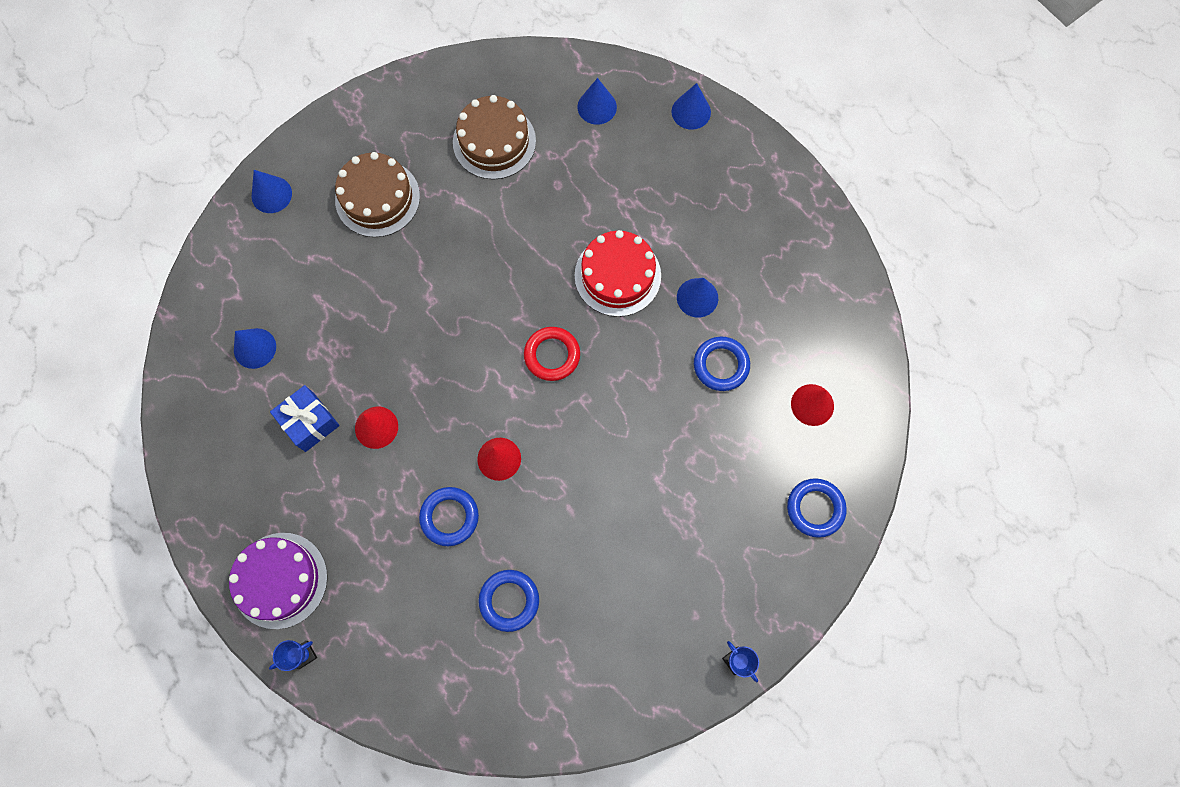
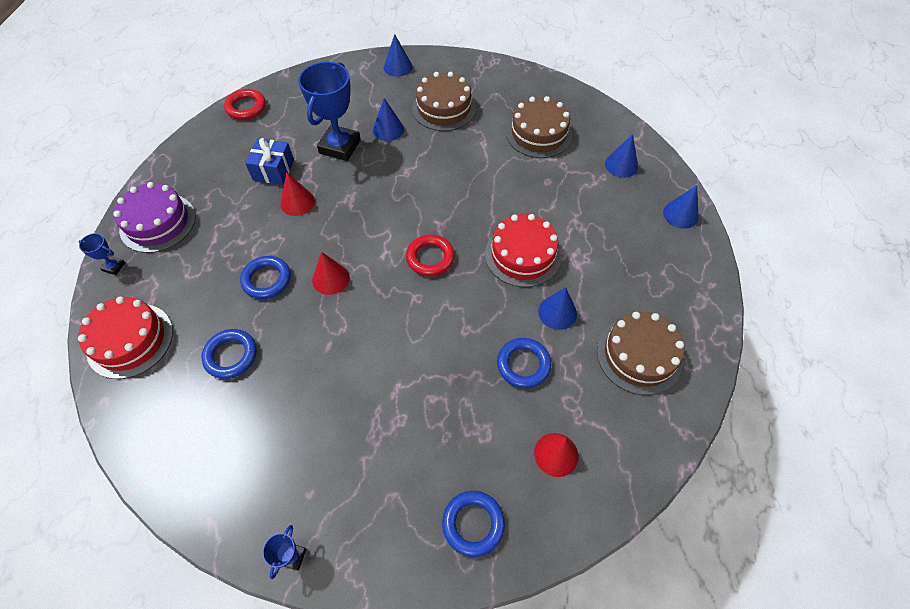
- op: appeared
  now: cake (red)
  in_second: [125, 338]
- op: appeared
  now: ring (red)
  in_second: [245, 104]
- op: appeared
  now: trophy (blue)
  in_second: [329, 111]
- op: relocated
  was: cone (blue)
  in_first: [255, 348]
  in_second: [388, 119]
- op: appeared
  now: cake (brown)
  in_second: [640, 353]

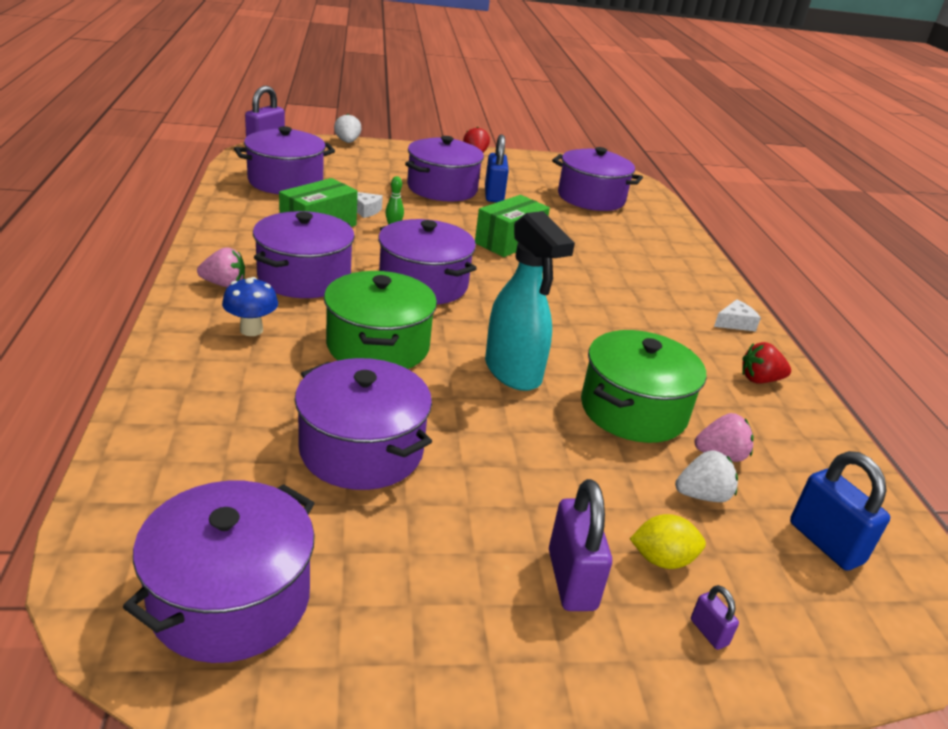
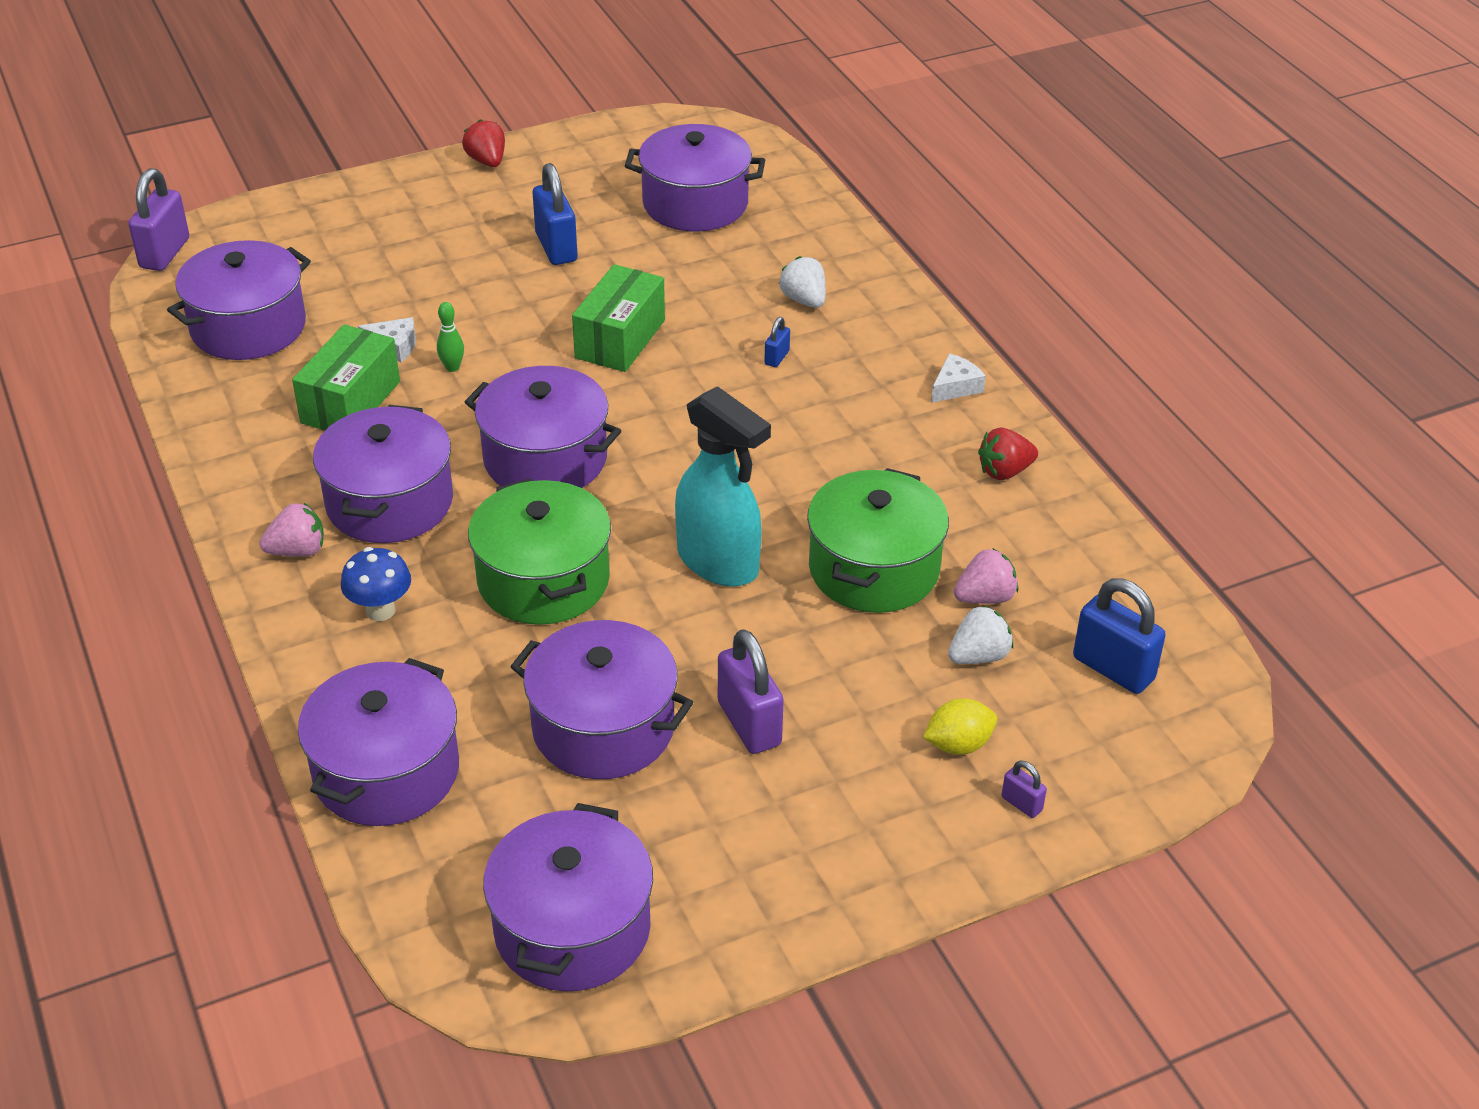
- op: relocated
  was: pot (purple)
  in_first: [444, 169]
  in_second: [378, 742]
- op: relocated
  was: padlock (purple)
  in_first: [580, 545]
  in_second: [751, 691]
- op: appeared
  now: padlock (blue)
  in_second: [777, 342]
- op: relocated
  was: strawberry (white)
  in_first: [347, 128]
  in_second: [802, 282]

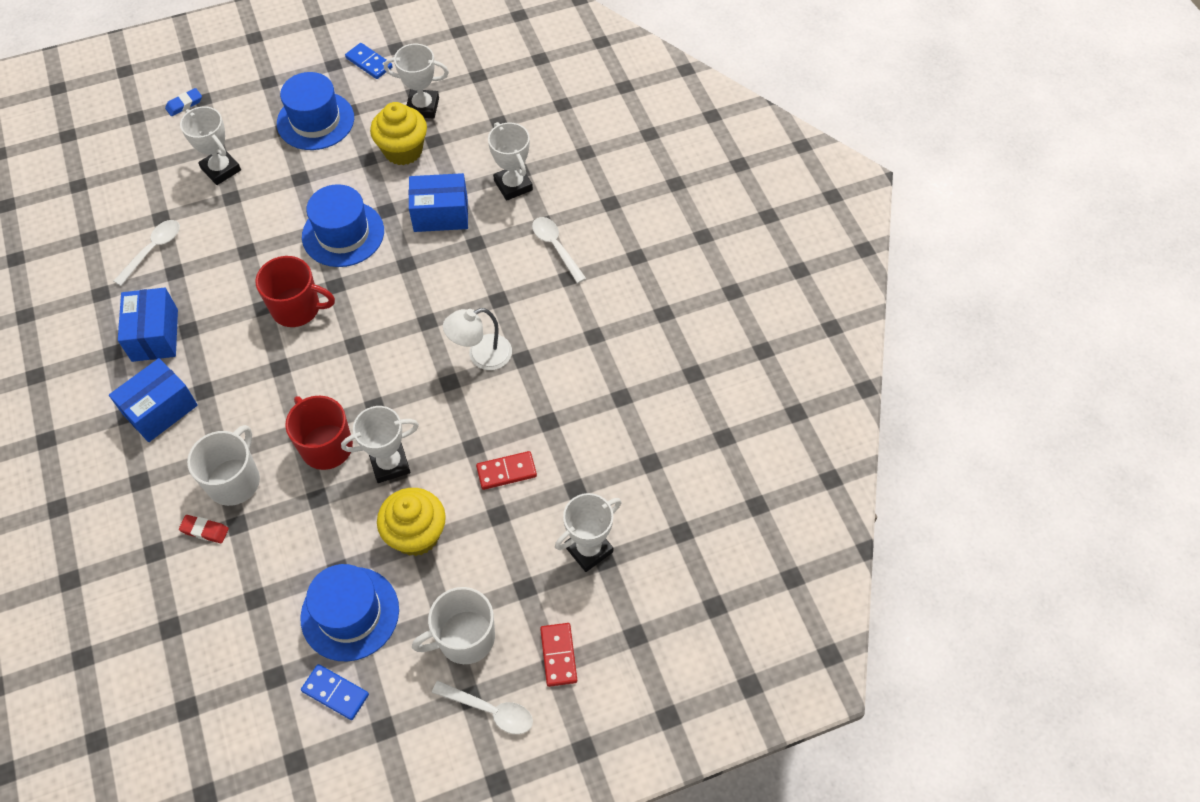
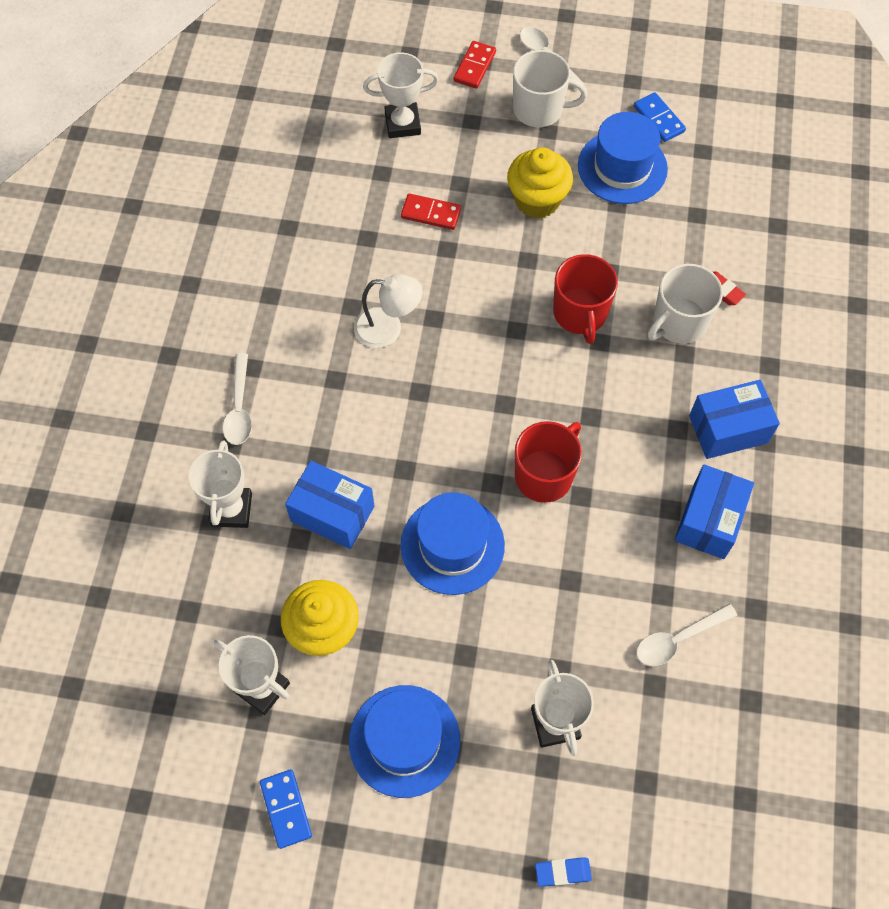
- op: spun
  was: mug (red)
  in_first: [295, 291]
  in_second: [548, 462]
  clockwise: 90
- op: missing
  was: trophy (white)
  in_first: [380, 444]

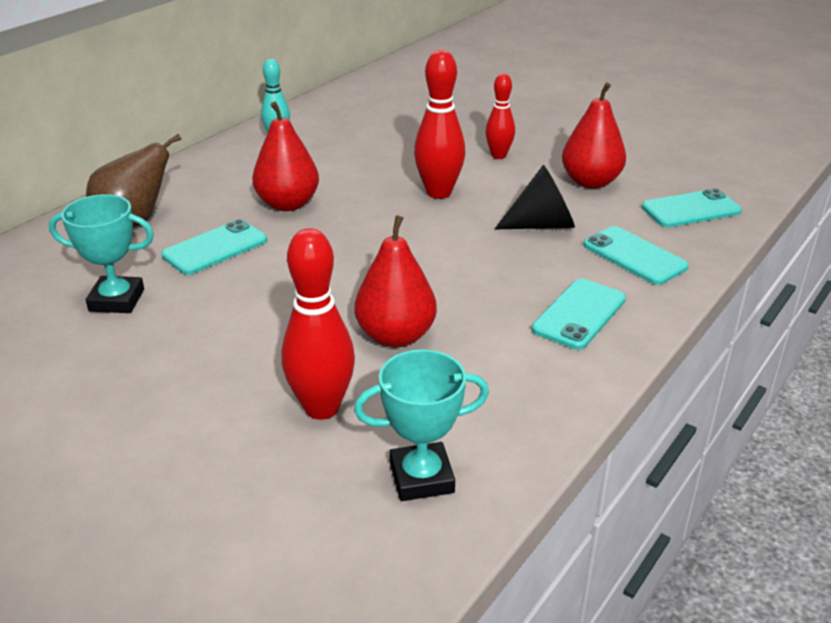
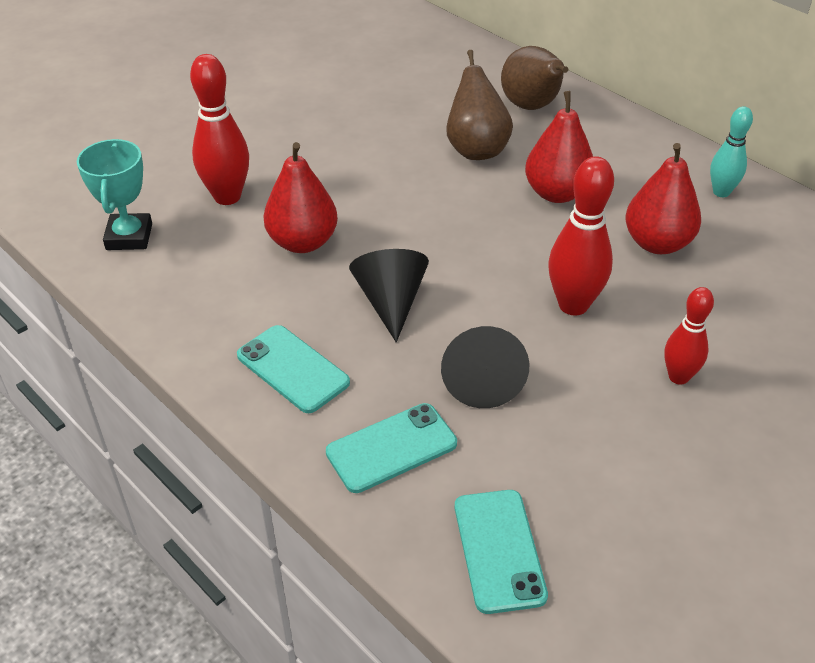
- op: appeared
  now: cone (black)
  in_second: [389, 295]
- op: exchanged
  was: phone (turquoise)
  now: pear (brown)
  in_first: [214, 247]
  in_second: [479, 105]
- op: relocated
  was: pear (red)
  in_first: [594, 135]
  in_second: [663, 198]
- op: missing
  was: trophy (turquoise)
  in_first: [101, 253]

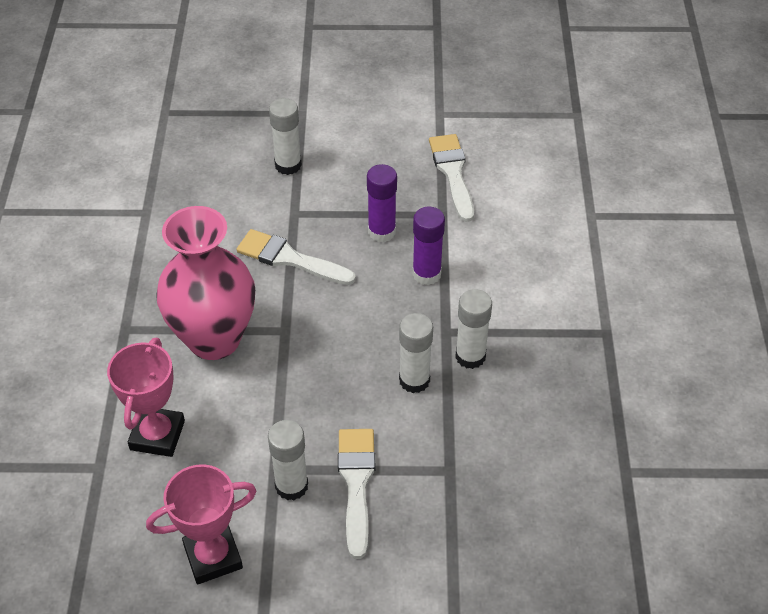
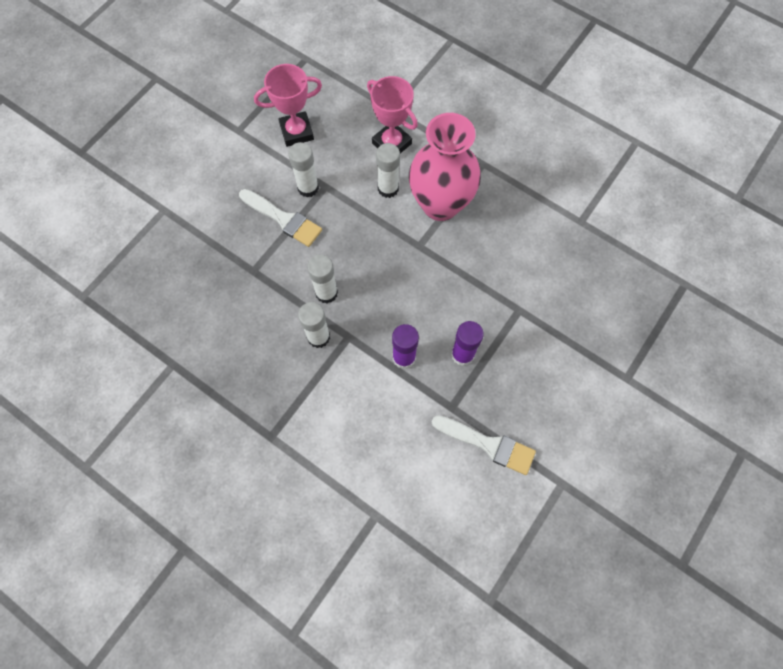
- op: spun
  was: trophy (pink)
  in_first: [201, 524]
  in_second: [288, 105]
  clockwise: 60
- op: relocated
  was: glue stick (white)
  in_first: [285, 136]
  in_second: [388, 170]
- op: missing
  was: brush (white)
  in_first: [296, 257]

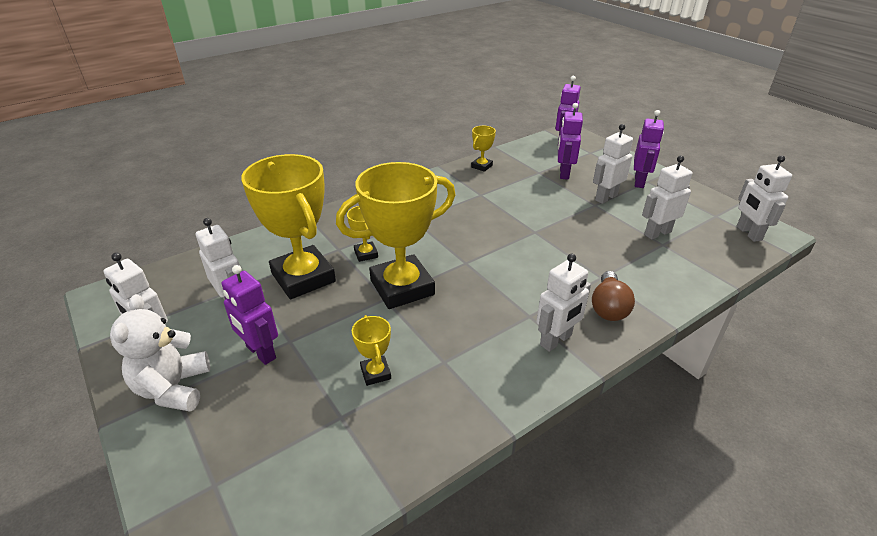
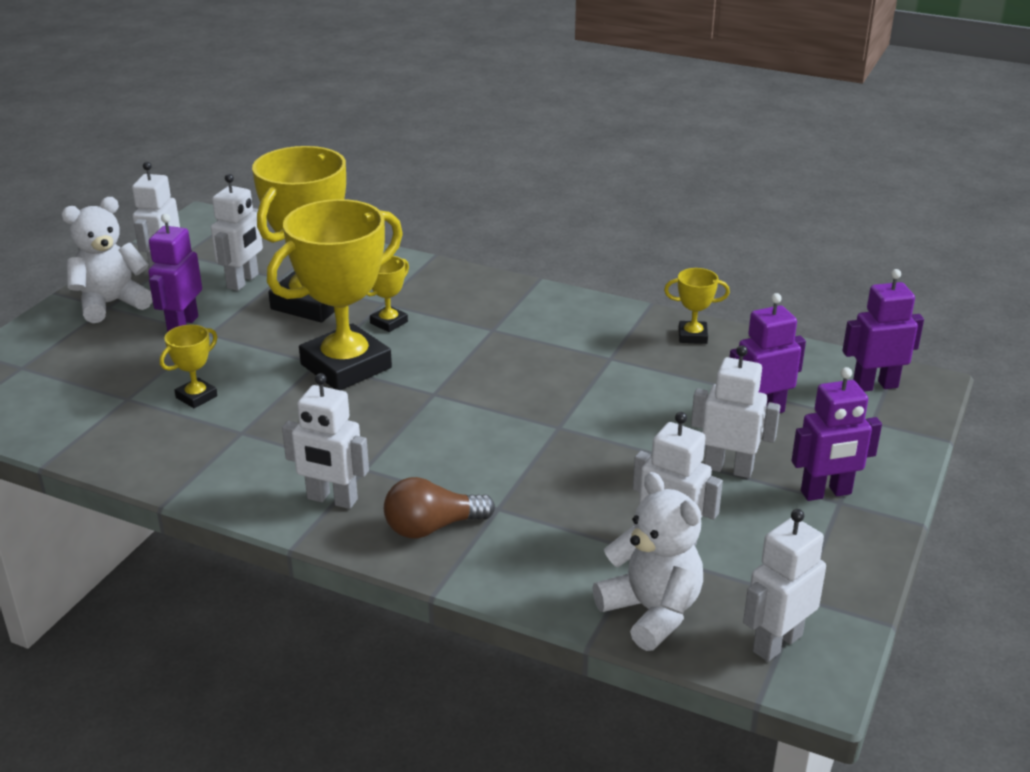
- op: spun
  was: trophy (yellow)
  in_first: [396, 235]
  in_second: [335, 294]
  clockwise: -75
- op: appeared
  now: teddy bear (white)
  in_second: [648, 561]

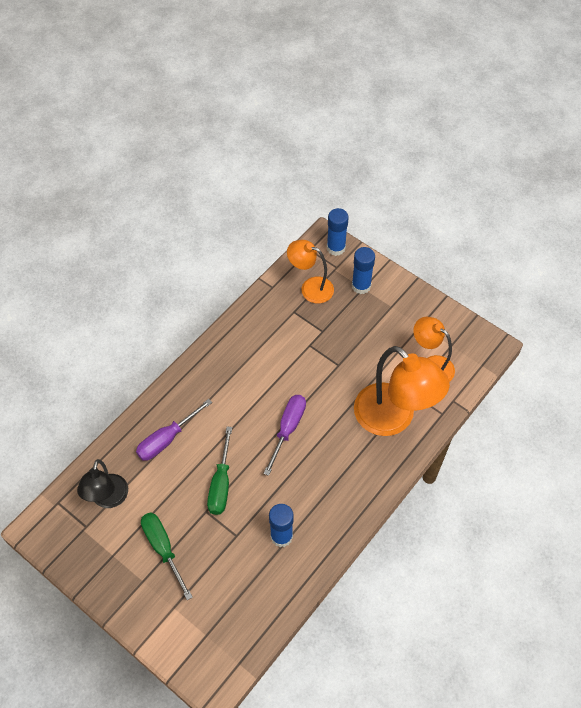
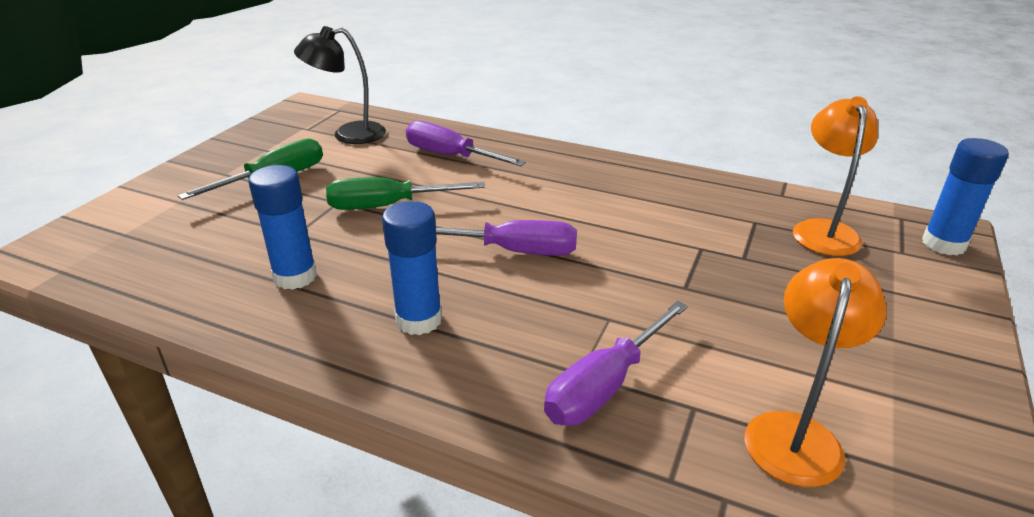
- op: relocated
  was: glue stick (blue)
  in_first: [363, 270]
  in_second: [412, 268]
- op: exchanged
  was: lamp (orange)
  now: screwdriver (purple)
  in_first: [402, 391]
  in_second: [616, 363]

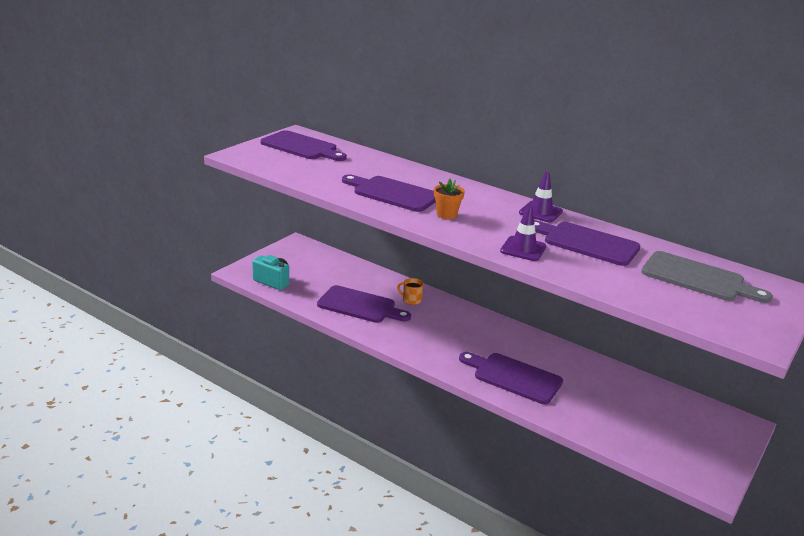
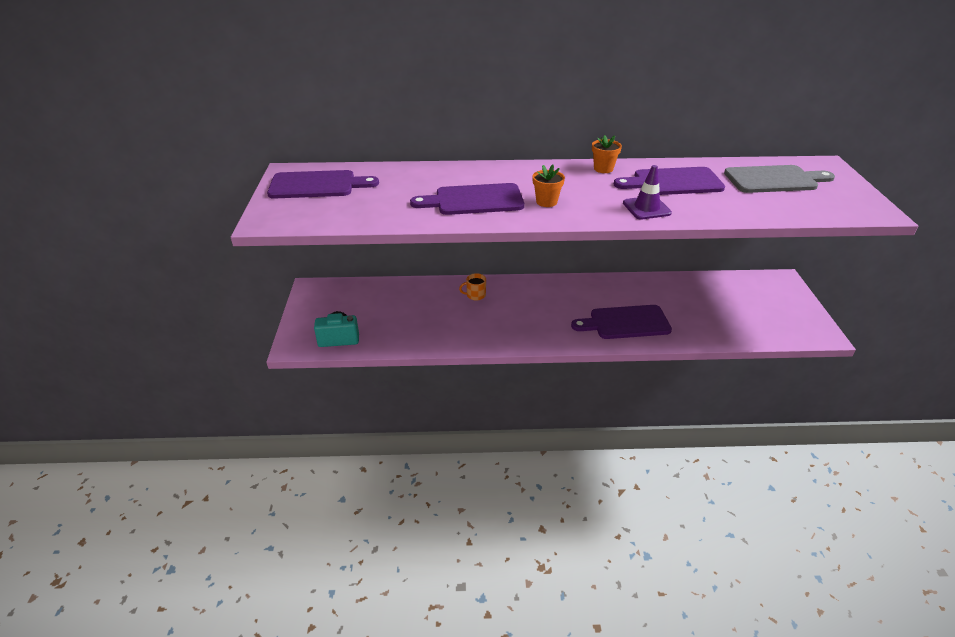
- op: exchanged
  was: traffic cone (purple)
  now: flower pot (orange)
  in_first: [541, 197]
  in_second: [607, 154]
- op: missing
  was: cutting board (purple)
  in_first: [364, 304]

